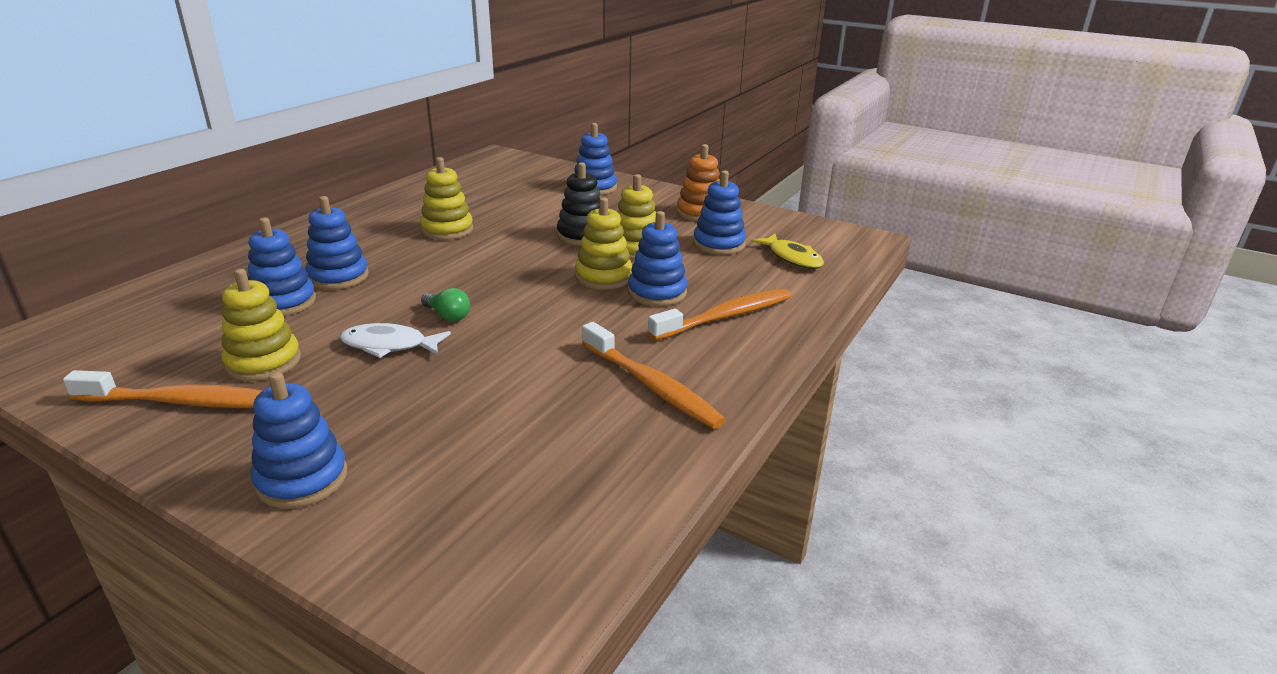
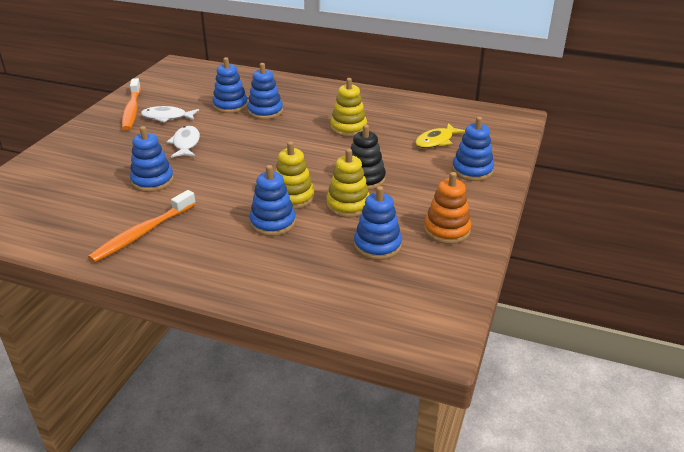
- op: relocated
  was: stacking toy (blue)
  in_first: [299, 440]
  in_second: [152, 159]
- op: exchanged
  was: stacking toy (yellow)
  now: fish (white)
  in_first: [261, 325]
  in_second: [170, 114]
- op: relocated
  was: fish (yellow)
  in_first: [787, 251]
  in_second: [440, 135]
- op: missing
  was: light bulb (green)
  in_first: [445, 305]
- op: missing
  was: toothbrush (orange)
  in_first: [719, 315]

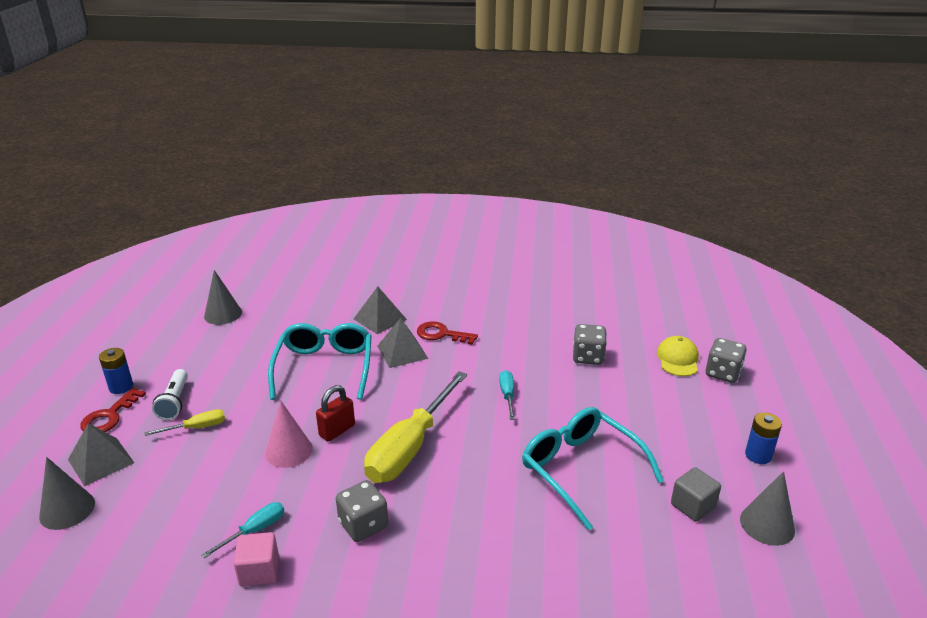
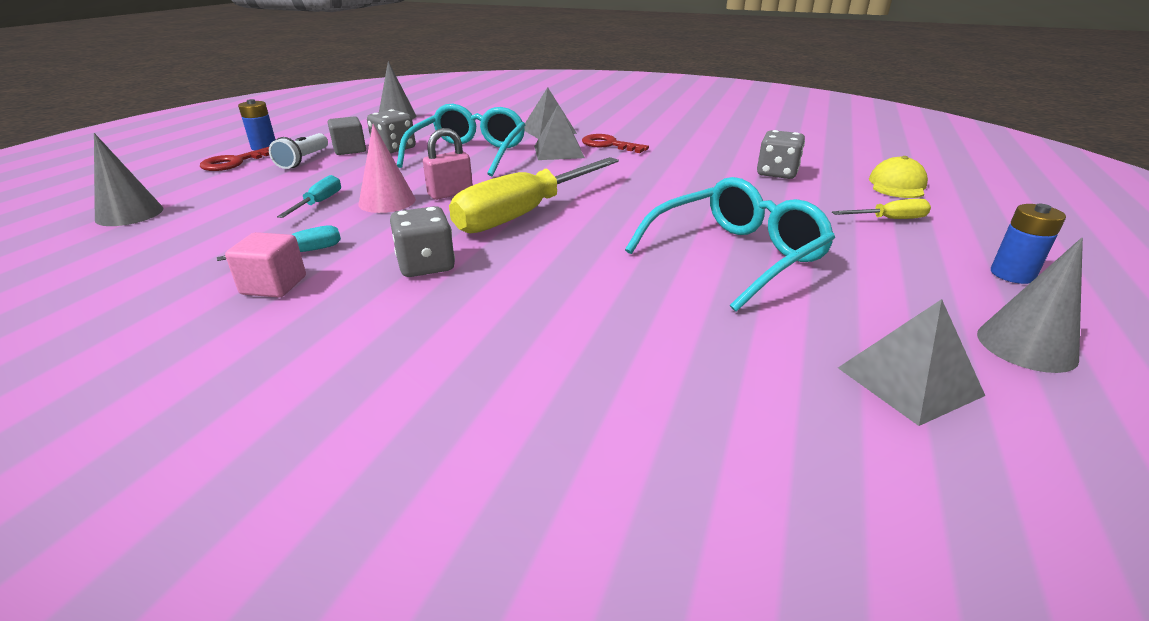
- op: relocated
  was: screwdriver (turquoise)
  in_first: [507, 395]
  in_second: [309, 196]
- op: relocated
  was: cube (grey)
  in_first: [696, 494]
  in_second: [347, 135]
- op: relocated
  was: dice (grey)
  in_first: [726, 360]
  in_second: [391, 131]
- op: colour
  was: padlock (red)
  now: padlock (pink)
  in_first: [335, 413]
  in_second: [448, 164]
- op: spun
  was: glasses (turquoise)
  in_first: [593, 469]
  in_second: [730, 244]
  clockwise: 75
- op: relocated
  was: screwdriver (yellow)
  in_first: [185, 422]
  in_second: [881, 209]
- op: relocated
  was: pyramid (grey)
  in_first: [101, 455]
  in_second: [911, 362]

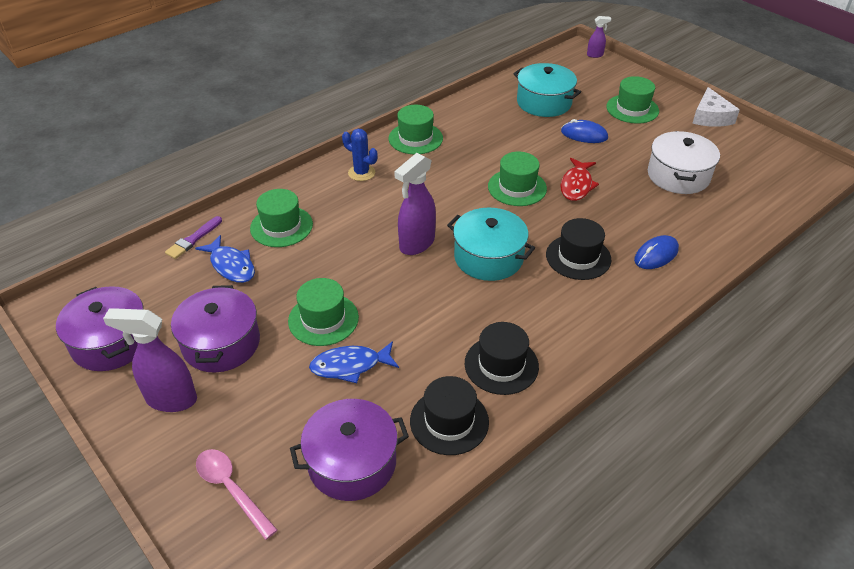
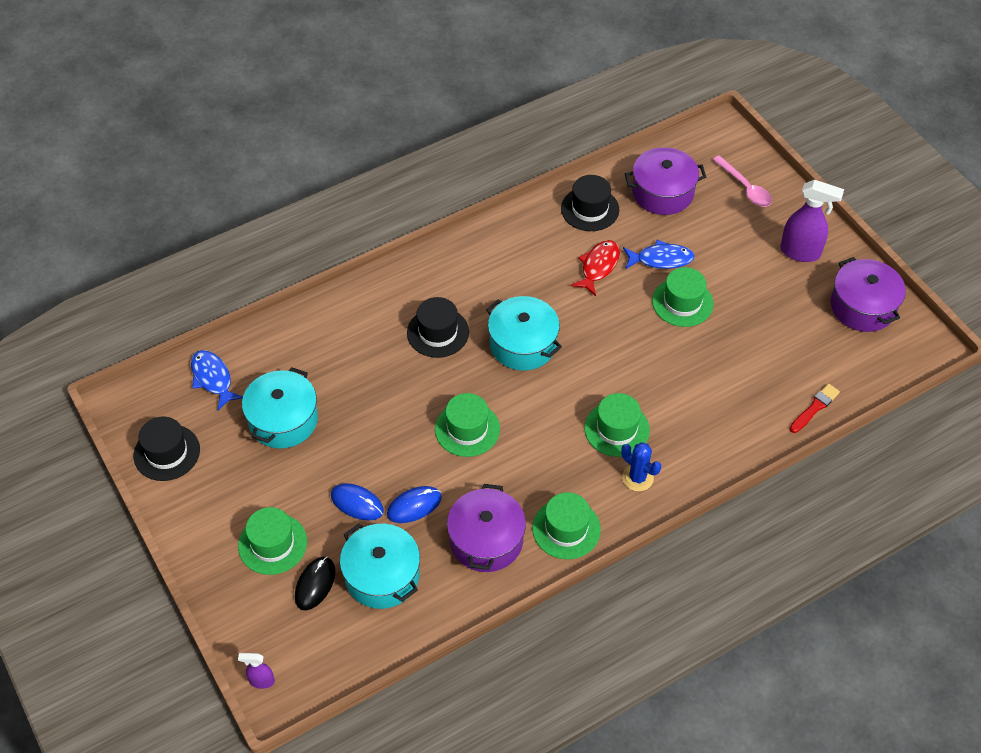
- op: relocated
  was: hat (black)
  in_first: [502, 358]
  in_second: [167, 448]
- op: relocated
  was: fish (blue)
  in_first: [225, 259]
  in_second: [217, 380]
- op: colour
  was: pot (white)
  now: pot (turquoise)
  in_first: [684, 162]
  in_second: [280, 407]
- op: appeared
  now: mouse (black)
  in_second: [315, 583]
- op: relocated
  was: mouse (blue)
  in_first: [656, 252]
  in_second: [414, 504]
- op: relocated
  was: pot (purple)
  in_first: [215, 328]
  in_second: [486, 528]
- op: relocated
  was: fish (red)
  in_first: [579, 179]
  in_second: [595, 268]
- op: relocated
  was: hat (green)
  in_first: [281, 218]
  in_second: [617, 425]
- op: colour
  was: brush (purple)
  now: brush (red)
  in_first: [193, 237]
  in_second: [815, 408]
- op: missing
  was: spray bottle (purple)
  in_first: [415, 204]
- op: missing
  was: cheese (white)
  in_first: [716, 107]

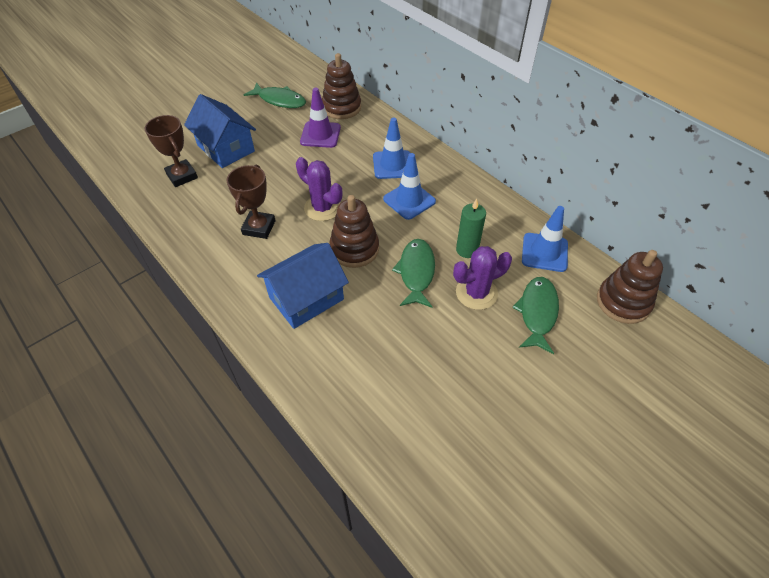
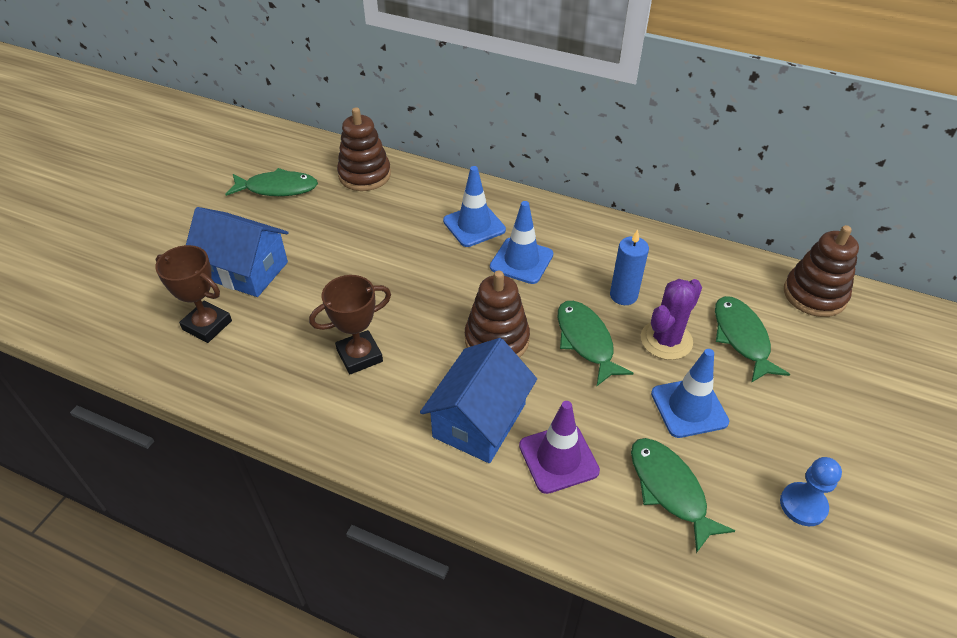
- op: spun
  was: trophy (brown)
  in_first: [251, 202]
  in_second: [350, 324]
  clockwise: 75
- op: relocated
  was: traffic cone (purple)
  in_first: [320, 118]
  in_second: [559, 447]
- op: colour
  was: candle (green)
  now: candle (blue)
  in_first: [471, 228]
  in_second: [629, 267]
- op: appeared
  now: fish (green)
  in_second: [683, 495]
- op: relocated
  was: traffic cone (blue)
  in_first: [545, 239]
  in_second: [690, 393]
- op: appeared
  now: pawn (blue)
  in_second: [811, 491]
- op: missing
  was: cactus (purple)
  in_first: [319, 189]

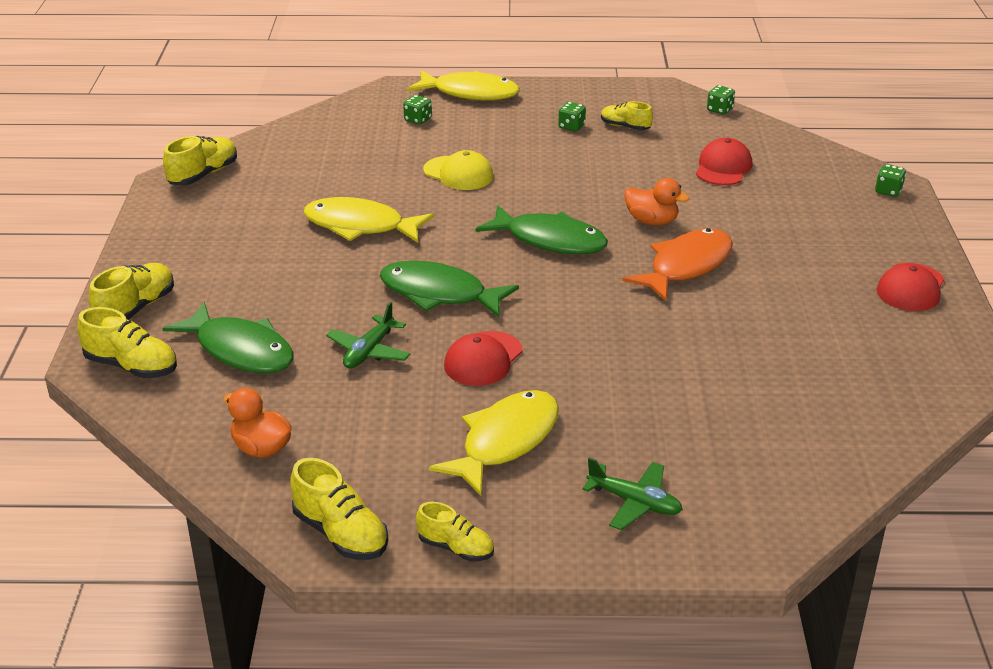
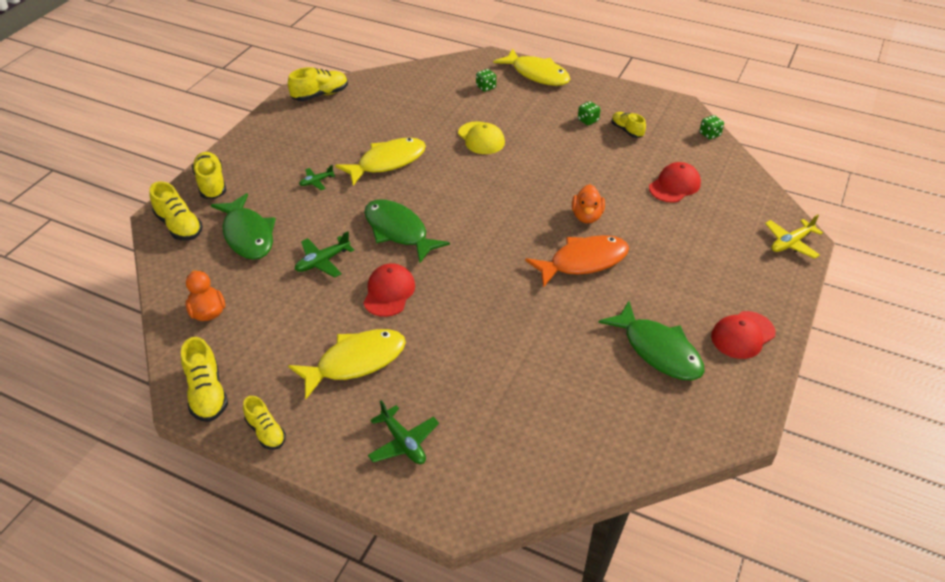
- op: spun
  was: shoe (yellow)
  in_first: [131, 291]
  in_second: [209, 175]
  clockwise: -75
- op: appeared
  now: plane (green)
  in_second: [317, 177]
- op: spun
  was: fish (yellow)
  in_first: [368, 220]
  in_second: [380, 162]
  clockwise: 105
- op: spun
  was: cap (red)
  in_first: [483, 358]
  in_second: [389, 290]
  clockwise: 135
- op: spun
  was: duck (orange)
  in_first: [656, 201]
  in_second: [588, 203]
  clockwise: 45
- op: relocated
  was: fish (green)
  in_first: [541, 229]
  in_second: [651, 340]
- op: exchanged
  was: dice (green)
  now: plane (yellow)
  in_first: [890, 180]
  in_second: [794, 237]

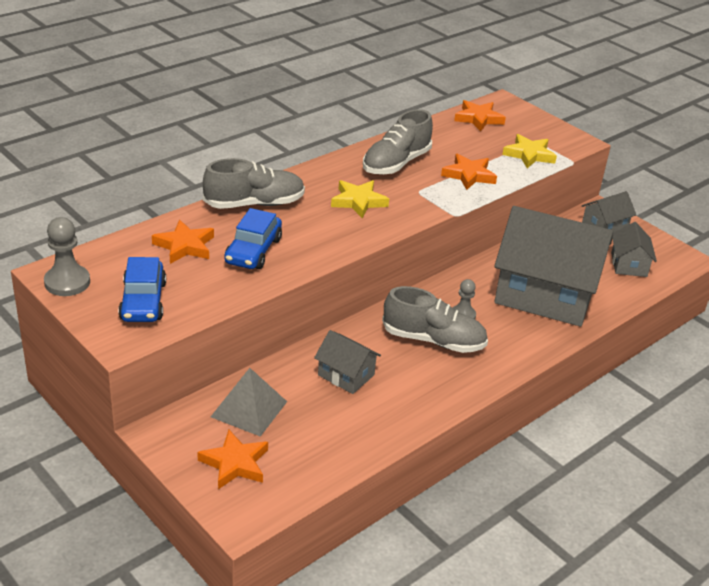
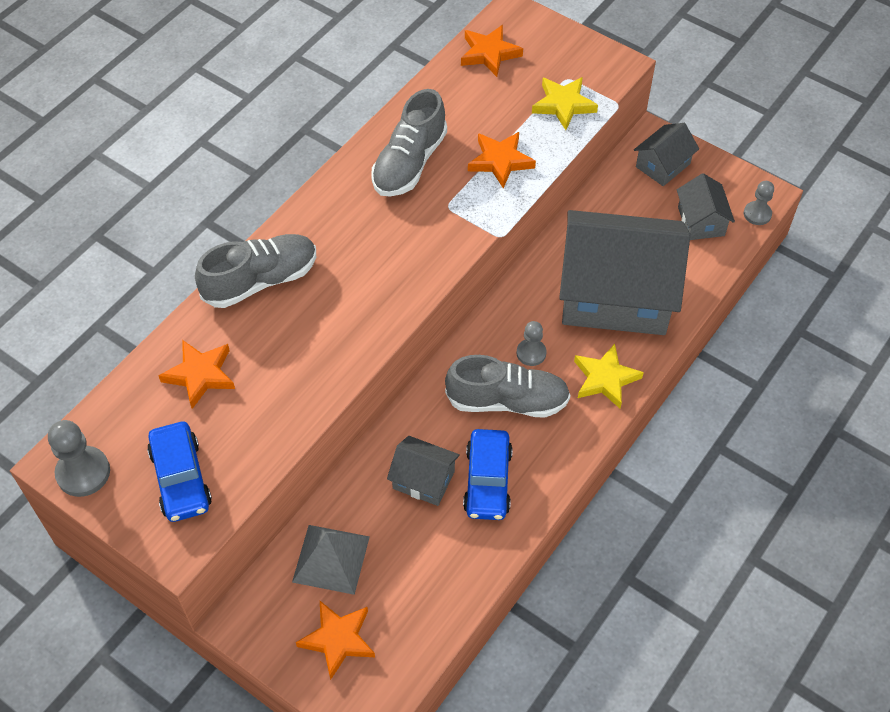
- op: relocated
  was: car (blue)
  in_first: [253, 238]
  in_second: [488, 474]
- op: relocated
  was: star (yellow)
  in_first: [360, 199]
  in_second: [609, 376]
- op: appeared
  now: pawn (grey)
  in_second: [759, 203]

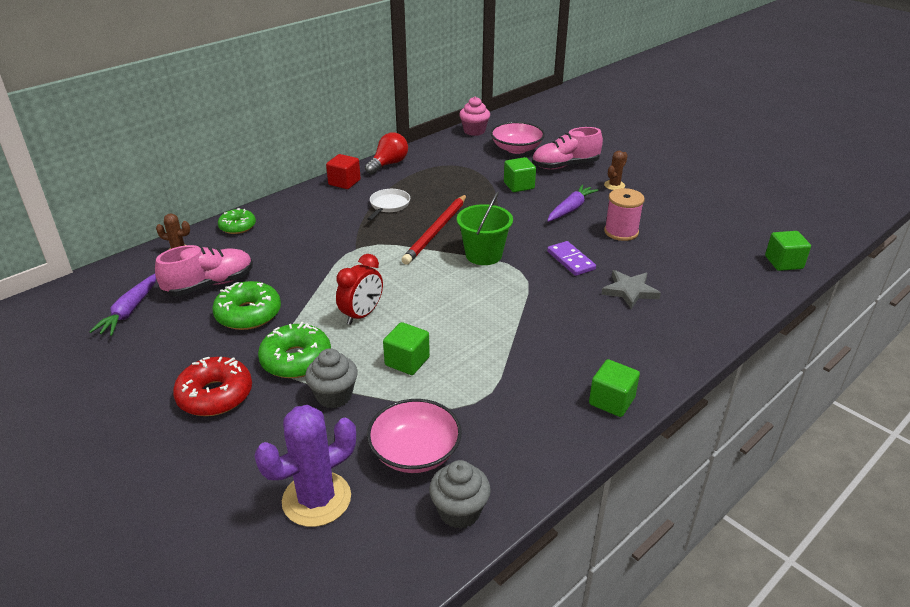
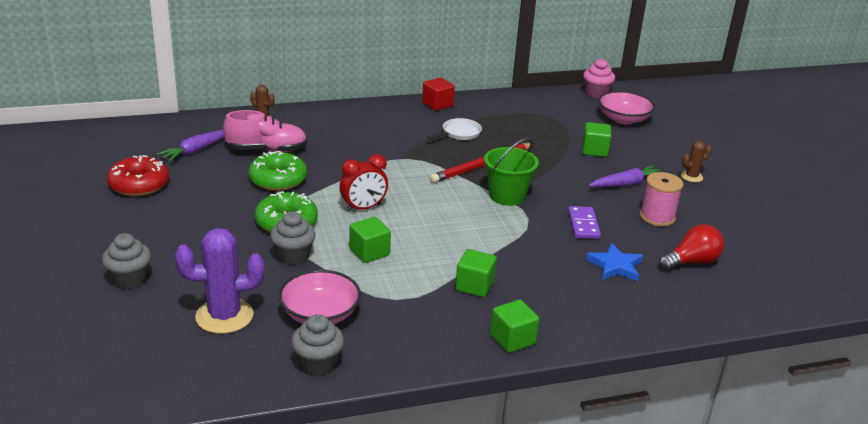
- op: appeared
  now: cupcake (grey)
  in_second: [126, 261]
- op: relocated
  was: donut (red)
  in_first: [212, 386]
  in_second: [138, 175]
- op: relocated
  was: cube (green)
  in_first: [788, 251]
  in_second: [476, 273]
- op: colour
  was: star (grey)
  now: star (blue)
  in_first: [631, 289]
  in_second: [614, 262]
- op: relocated
  was: light bulb (red)
  in_first: [386, 154]
  in_second: [691, 247]
- op: missing
  was: donut (green)
  in_first: [237, 221]
- op: missing
  was: shoe (pink)
  in_first: [567, 148]

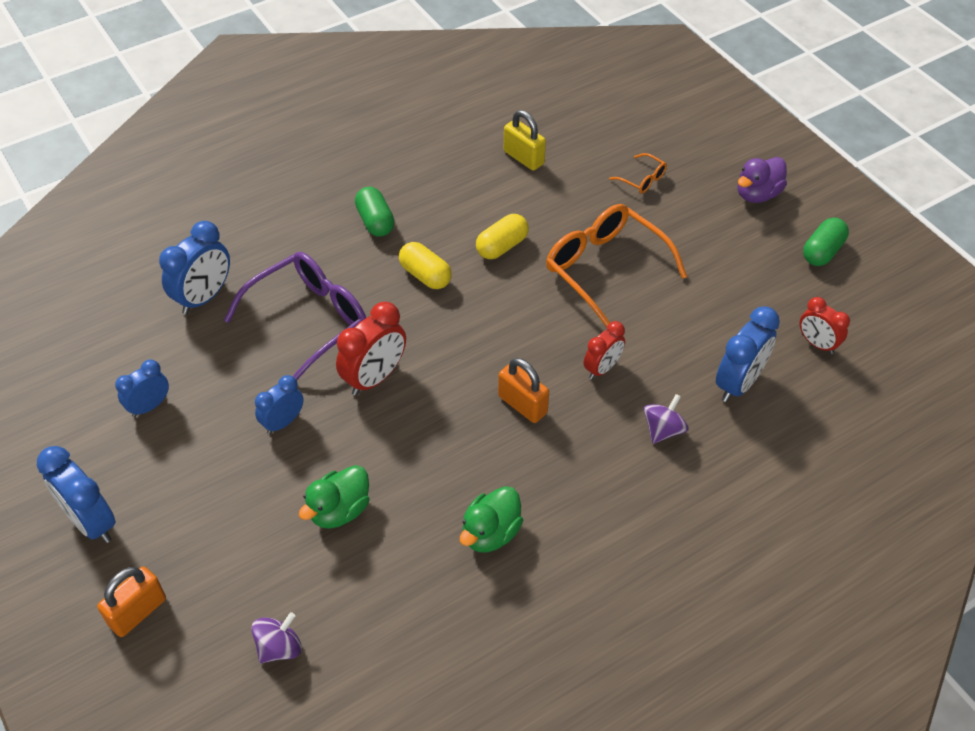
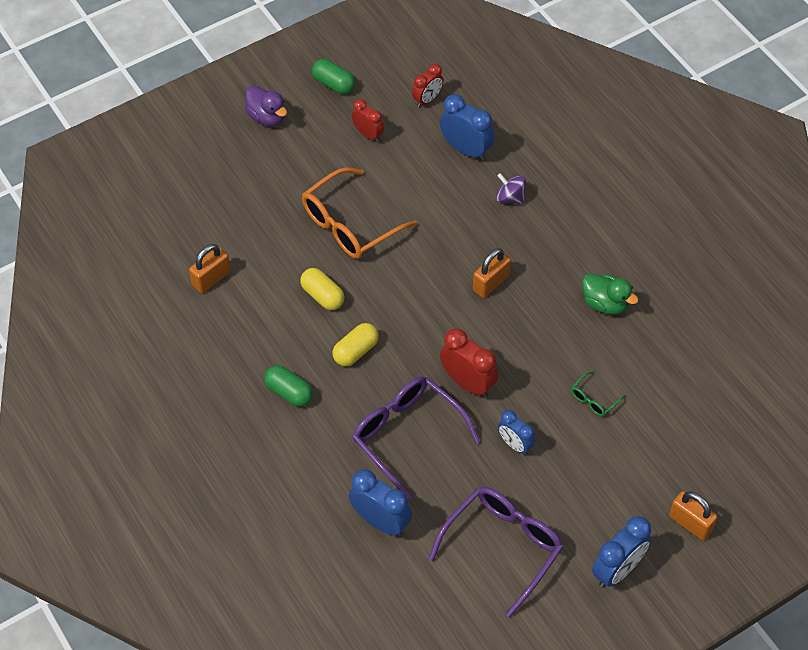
- op: colour
  was: padlock (yellow)
  now: padlock (orange)
  in_first: [525, 140]
  in_second: [209, 268]
- op: spun
  was: capsule (green)
  in_first: [375, 212]
  in_second: [288, 386]
  clockwise: 60
- op: relocated
  was: clock (red)
  in_first: [604, 350]
  in_second: [368, 120]
- op: exchanged
  was: clock (blue)
  now: glasses (purple)
  in_first: [142, 388]
  in_second: [496, 552]
- op: exchanged
  was: duck (green)
  now: glasses (green)
  in_first: [334, 497]
  in_second: [598, 393]
- op: missing
  was: spinning top (purple)
  in_first: [276, 637]
- op: missing
  was: glasses (orange)
  in_first: [638, 173]

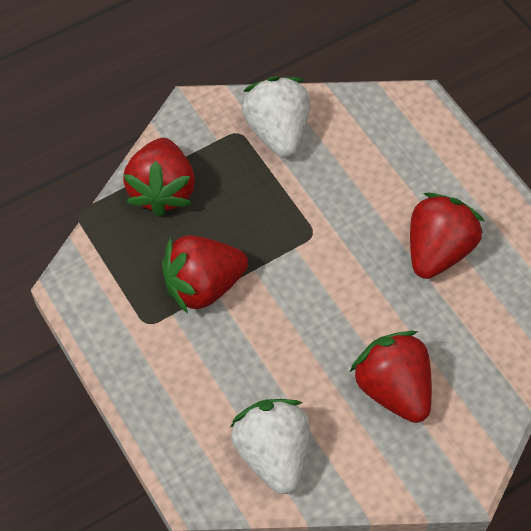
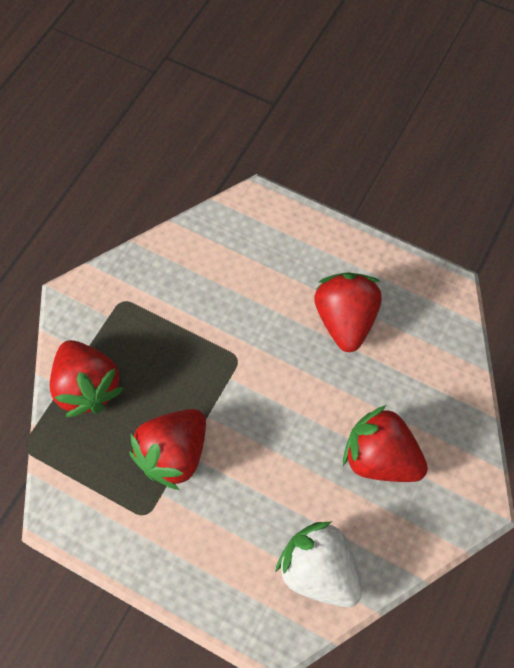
- op: missing
  was: strawberry (white)
  in_first: [276, 117]

